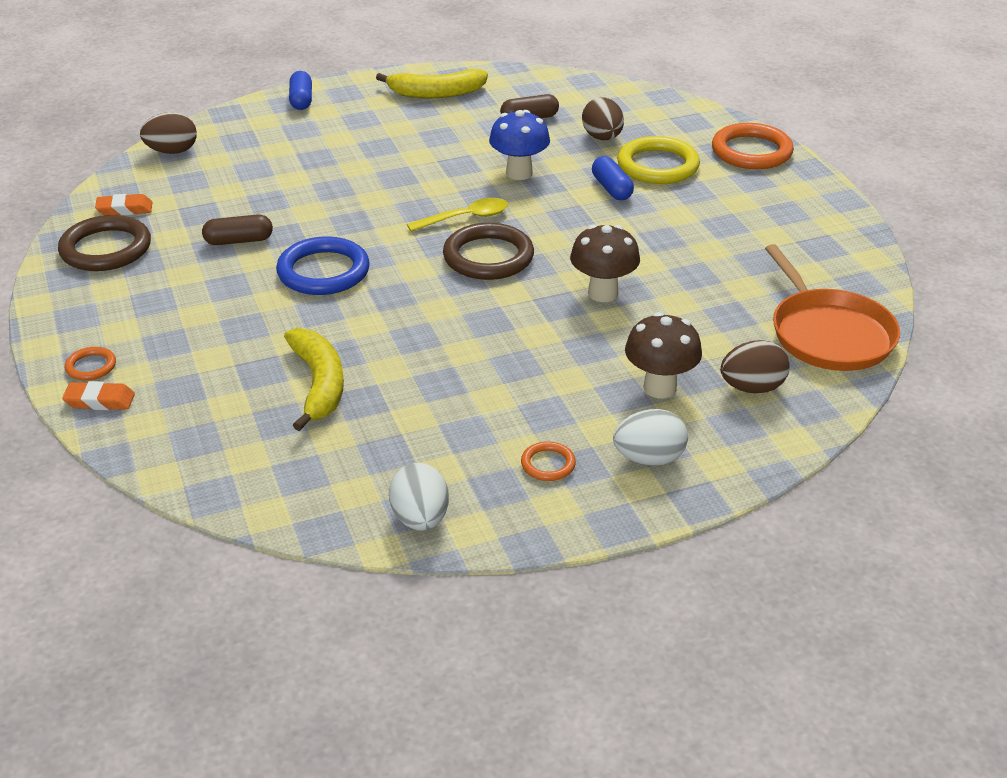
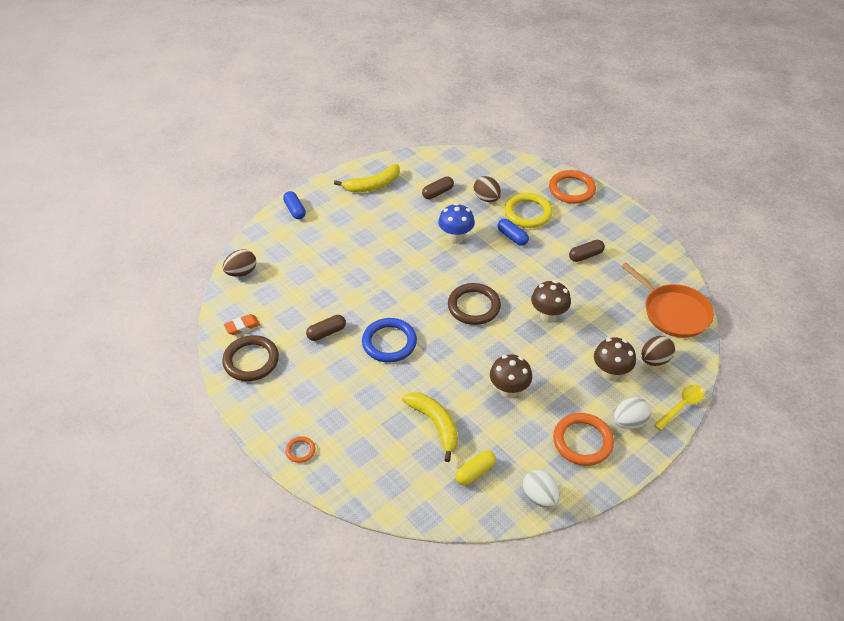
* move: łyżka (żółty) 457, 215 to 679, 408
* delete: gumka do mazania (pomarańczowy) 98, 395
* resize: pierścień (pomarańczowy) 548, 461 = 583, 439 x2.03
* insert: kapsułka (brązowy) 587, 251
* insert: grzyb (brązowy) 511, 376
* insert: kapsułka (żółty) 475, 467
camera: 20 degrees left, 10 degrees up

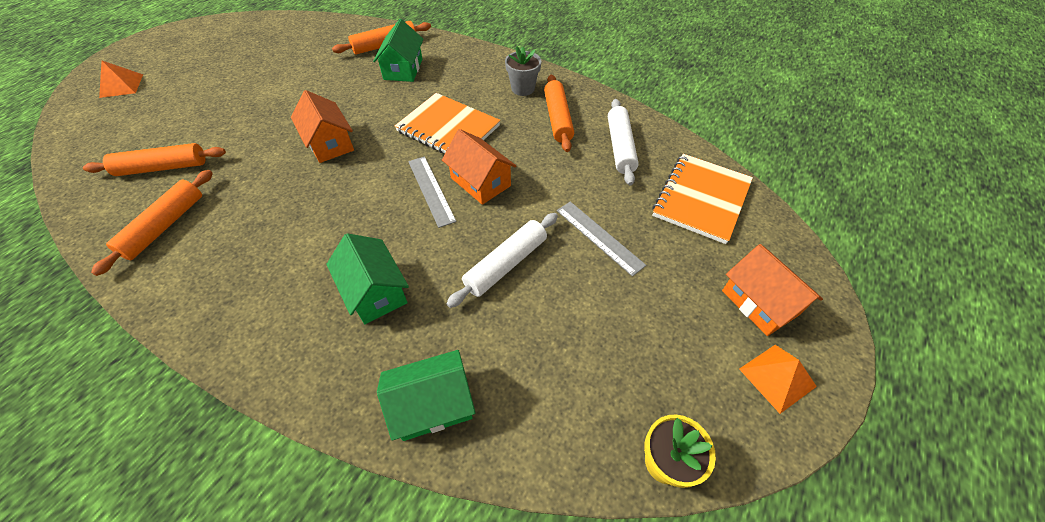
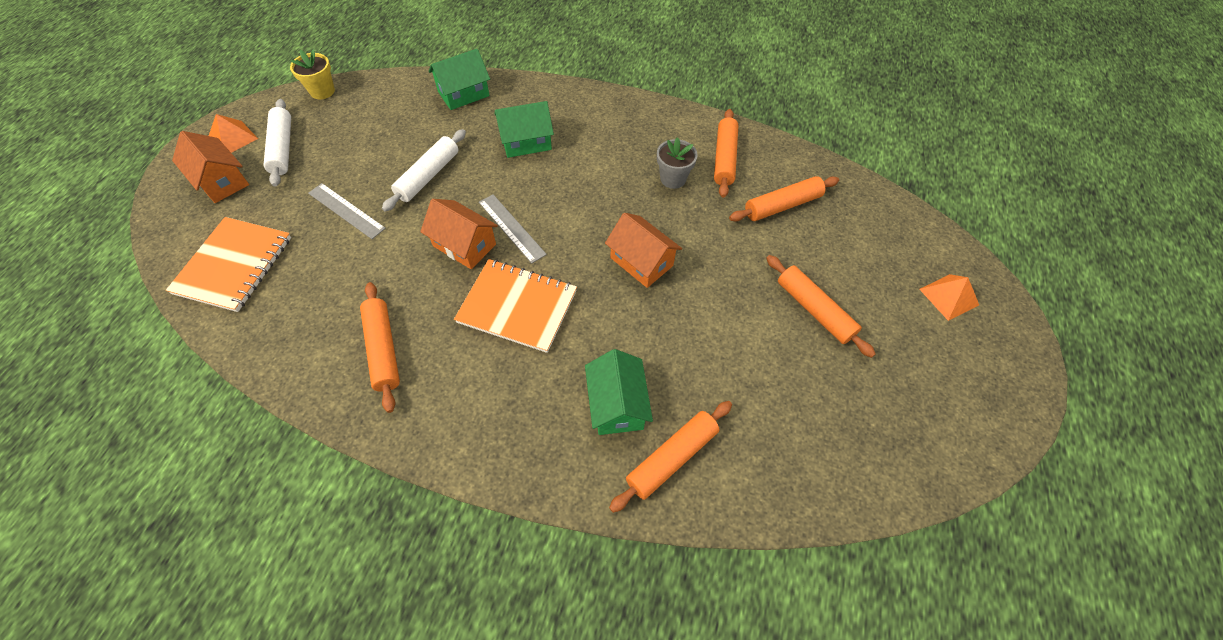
* move: doniczka (szary) 523, 71 to 677, 163
* move: wałek do ciasta (biały) 623, 142 to 277, 143
* rotate: domek (zielony) 367, 278 = 524, 129 60 degrees counterclockwise
* insert: wałek do ciasta (pomarańczowy) 820, 306
camera: 165 degrees right, 5 degrees up

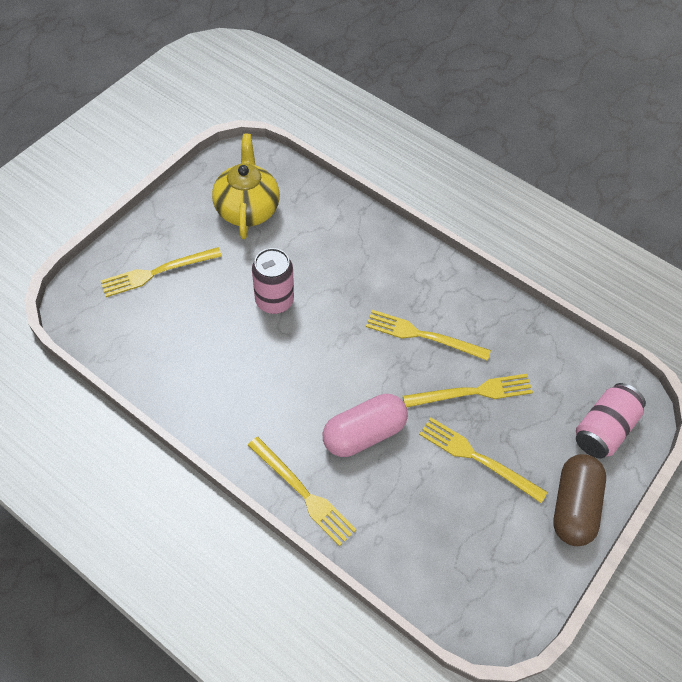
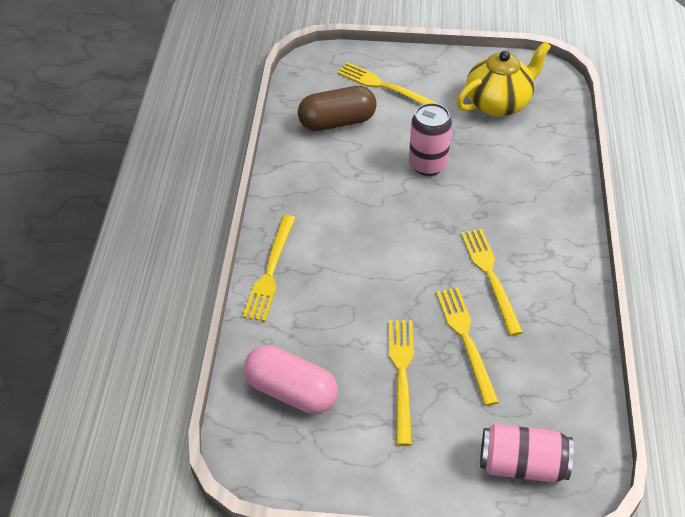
* rotate: widelec (żółty) 468, 390 = 467, 346 150 degrees counterclockwise
* move: kapsułka (różowy) 365, 425 to 291, 379
* move: kapsułka (brązowy) 579, 500 to 337, 108
camera: 60 degrees right, 10 degrees down

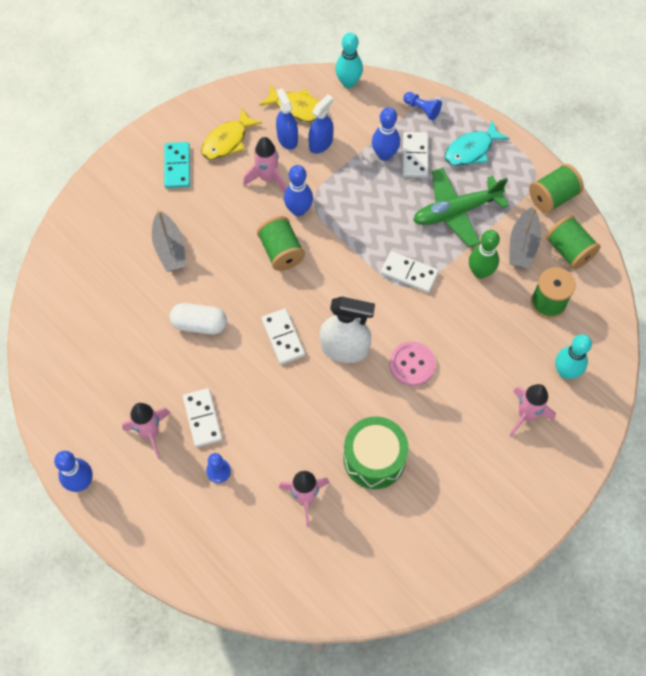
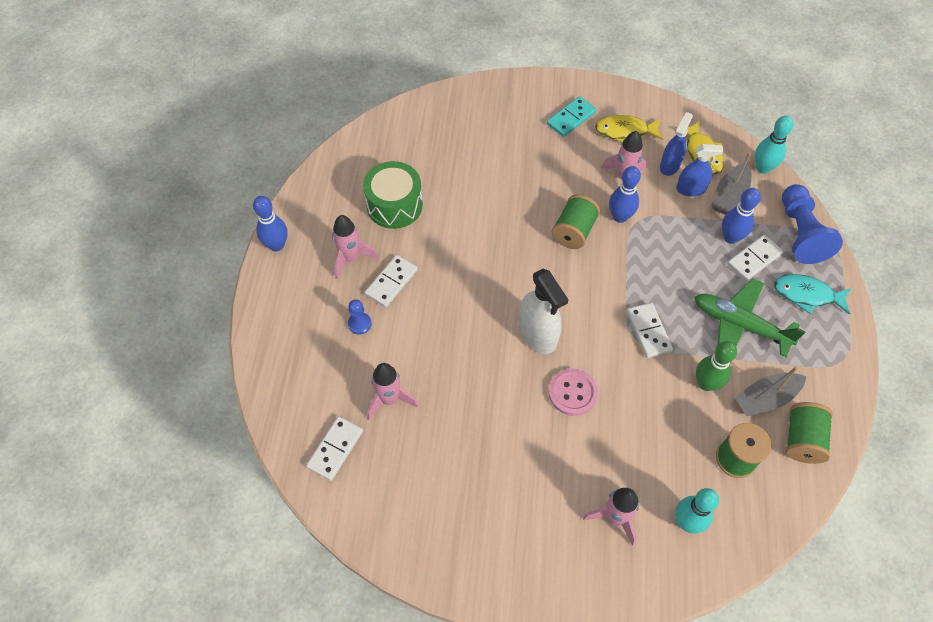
* resize: pionek (niebieski) 422, 106 = 812, 224 x2.03
* delete: szpulka (zielony) 556, 188
* move: łódka (szary) 169, 241 to 731, 183
* delete: kapsułka (biały) 198, 319
* move: kostka domina (biały) 283, 337 to 334, 448
* move: bęben (zielony) 376, 453 to 393, 195
camera: 50 degrees right, 5 degrees down

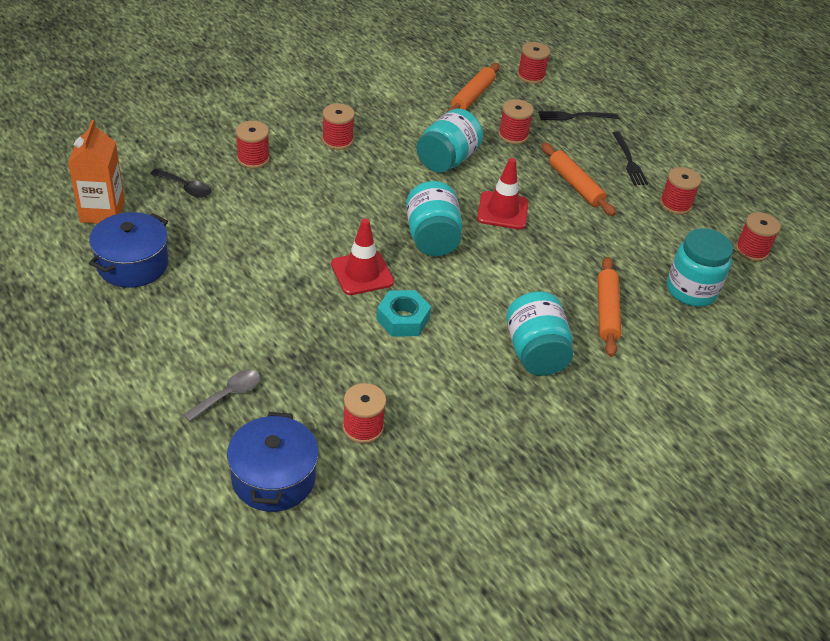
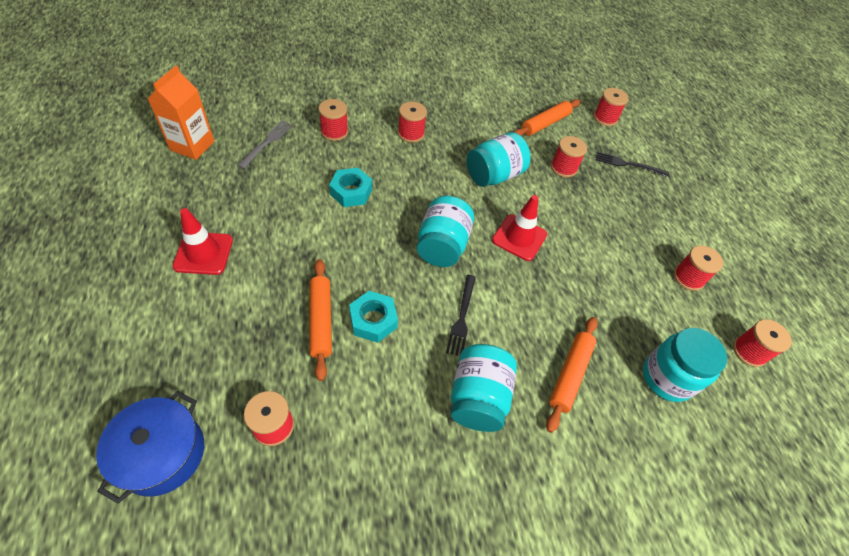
* move: widelec (czarny) 630, 158 to 461, 315
* move: wałek do ciasta (pomarańczowy) 578, 179 to 321, 320
* replace: łyżka (czarny) 180, 183 to widelec (szary) 265, 145
* delete: garnek (niebieski) 128, 250
* move: pachołek (czerwony) 362, 257 to 202, 241
* delete: łyżka (szary) 221, 396
* insert: nakrętka (turkusowy) 350, 187
camera: 20 degrees right, 10 degrees up

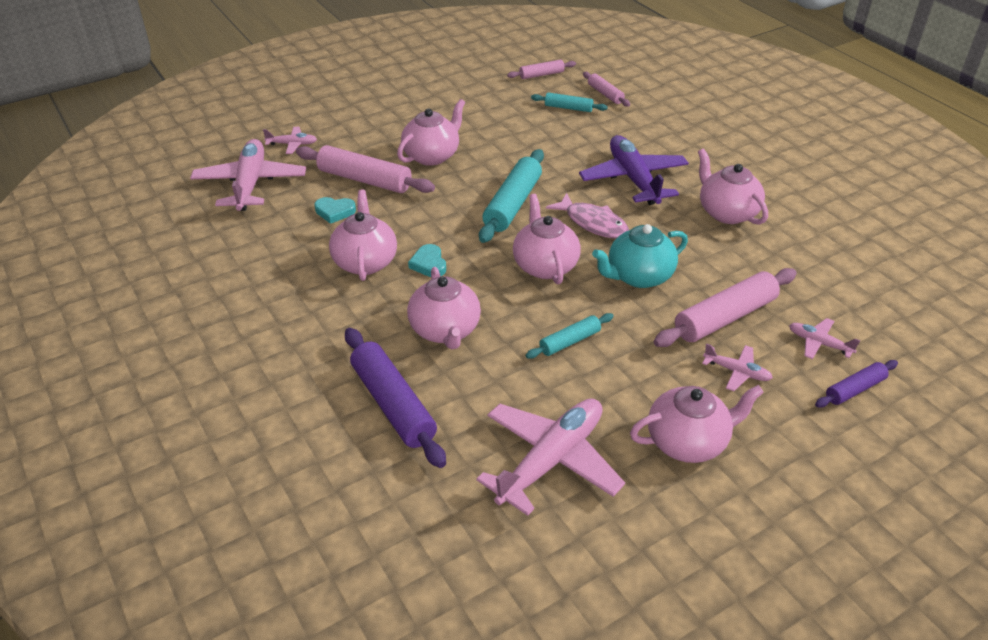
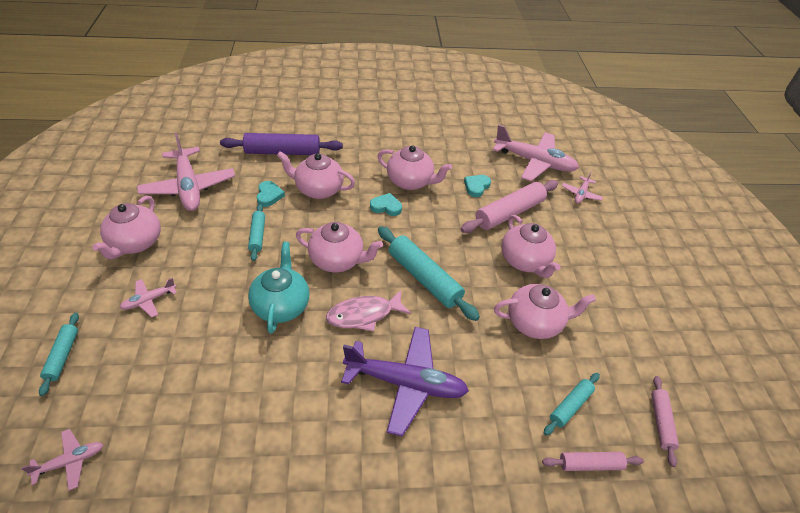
* move: imbryk (różowy) 733, 187 to 545, 311
* delete: wałek do ciasta (różowy) 725, 307
* move: samolot (różowy) 824, 338 to 62, 460
* recolor: wałek do ciasta (fioletowy) 856, 384 to wałek do ciasta (turkusowy) 59, 354
* insert: serce (turkusowy) 271, 194
camera: 115 degrees right, 5 degrees up

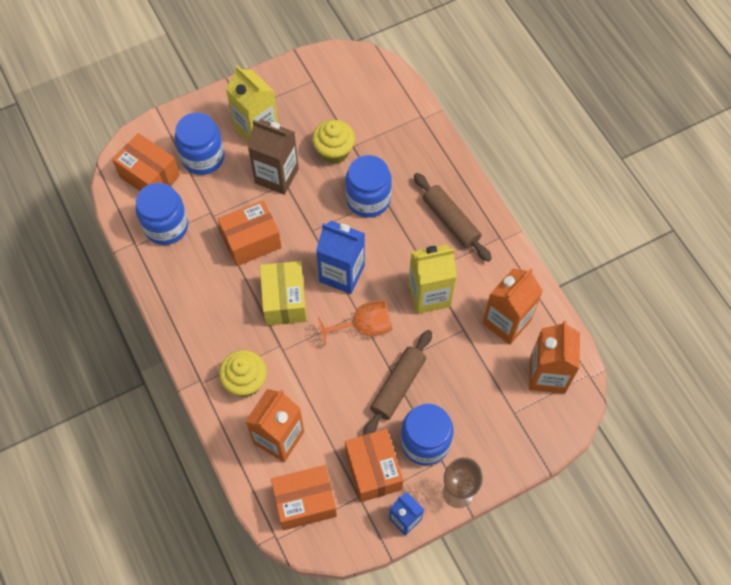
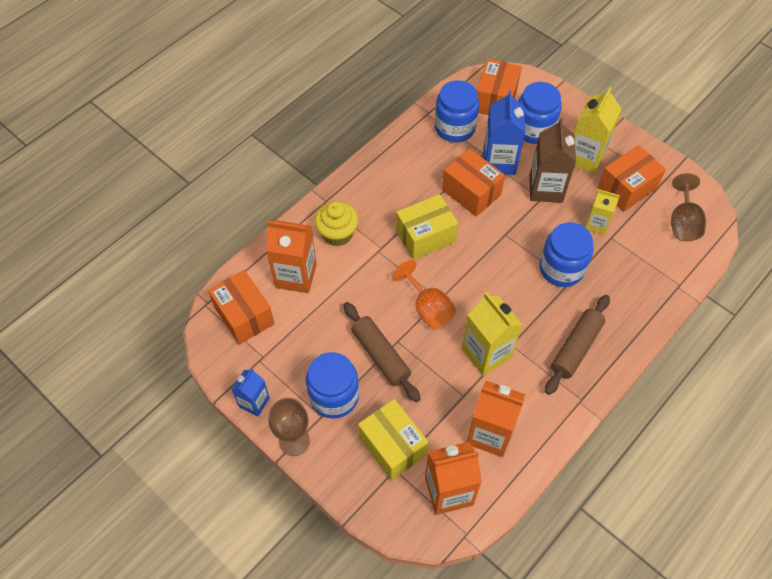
* replace: muffinka (żółty) 333, 142 to karton mleka (żółty) 602, 212
* move: karton mleka (niebieski) 340, 257 to 504, 132
* rotate: wałek do ciasta (brązowy) 397, 382 = 382, 352 45 degrees clockwise
* move: pudełko (pomarańczowy) 374, 465 to 631, 178
* insert: kielich (brązowy) 688, 207
* insert: pudełko (żółty) 393, 439
camera: 70 degrees right, 5 degrees down

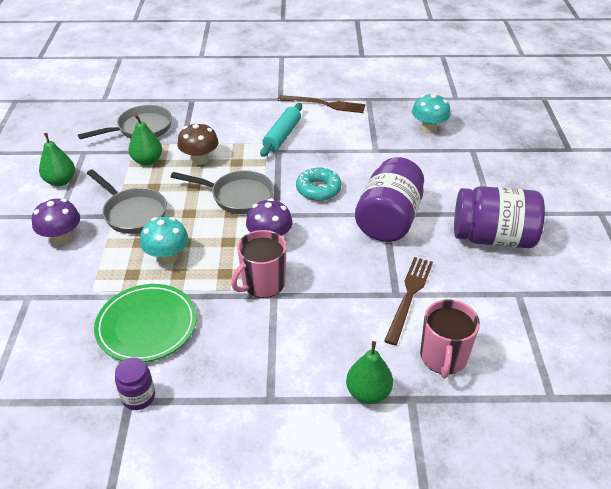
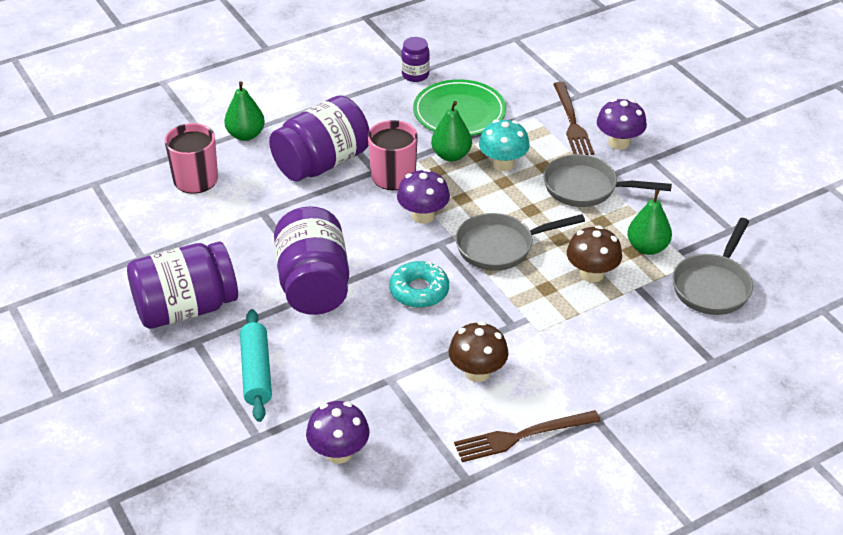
* recolor: grzyb (turkusowy) 431, 113 to grzyb (fioletowy) 338, 432
* move: wałek do ciasta (turkusowy) 281, 130 to 256, 365
* move: gruszka (zielony) 57, 159 to 451, 131
* move: widelec (brązowy) 408, 301 to 573, 118
* insert: słoik (fioletowy) 319, 138
* insert: grzyb (brązowy) 478, 351
camera: 150 degrees right, 0 degrees up

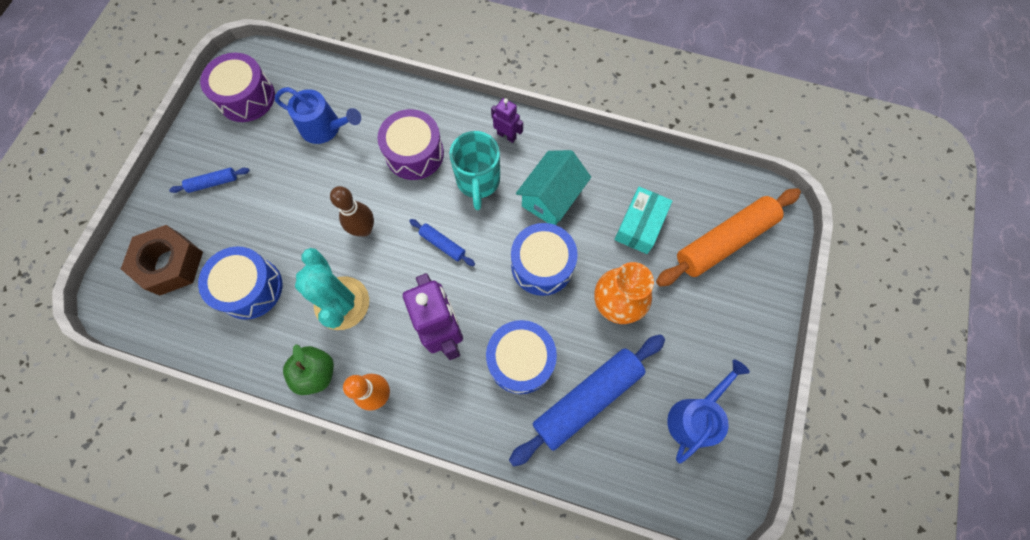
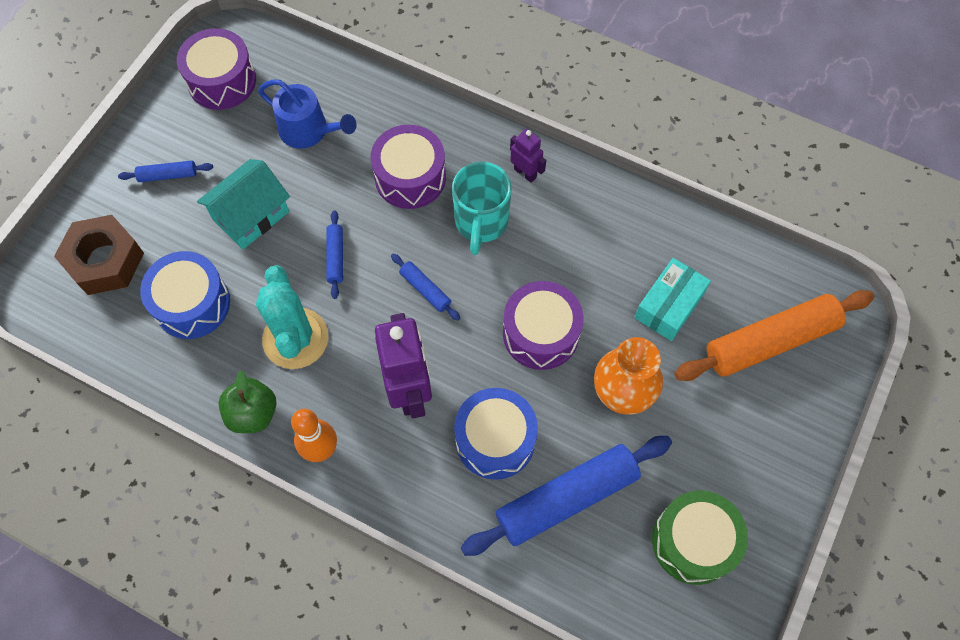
* move: domek (turkusowy) 553, 187 to 243, 204
* replace: kręgiel (brązowy) 352, 211 to wałek do ciasta (niebieski) 334, 254
* recolor: bęben (niebieski) 544, 259 to bęben (fioletowy) 543, 325
* replace: konewka (niebieski) 708, 412 to bęben (zielony) 700, 537
camera: 10 degrees right, 5 degrees down

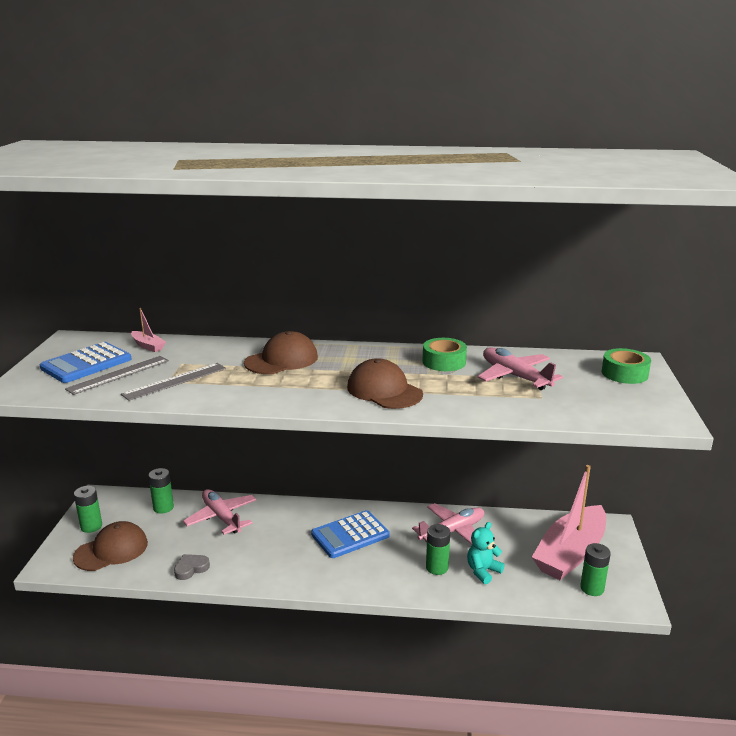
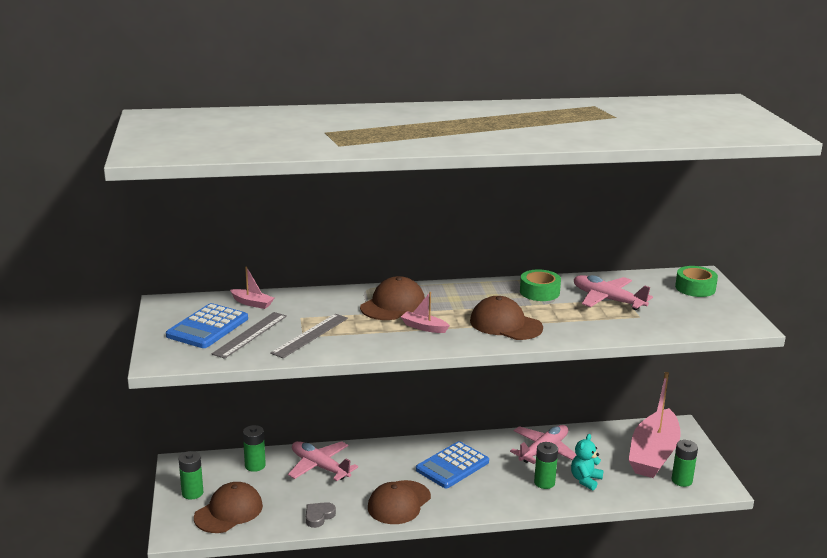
* insert: łódka (różowy) 425, 312
* insert: czapka (brązowy) 399, 502
camera: 15 degrees left, 0 degrees up

